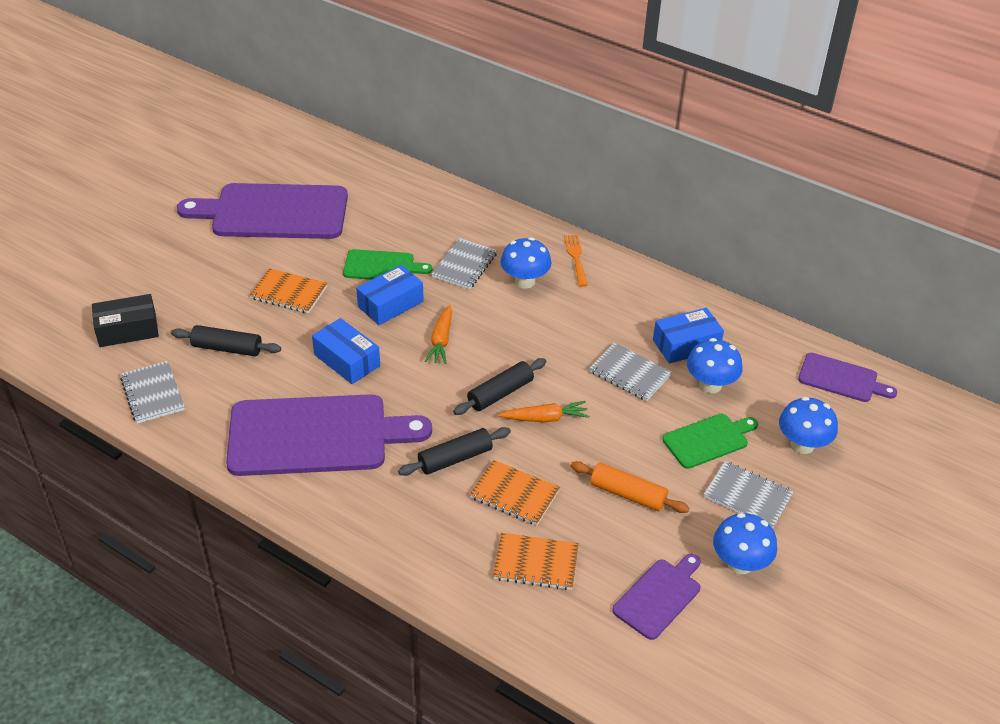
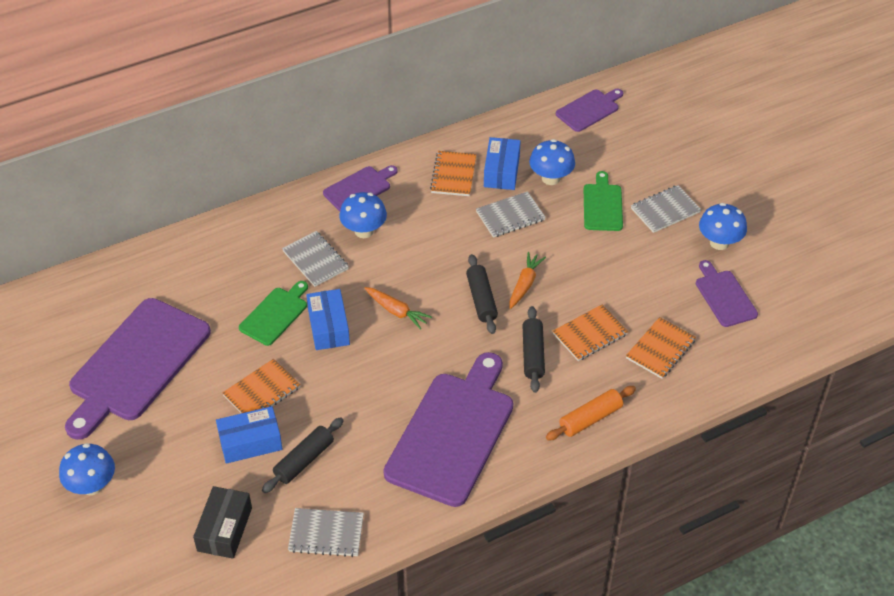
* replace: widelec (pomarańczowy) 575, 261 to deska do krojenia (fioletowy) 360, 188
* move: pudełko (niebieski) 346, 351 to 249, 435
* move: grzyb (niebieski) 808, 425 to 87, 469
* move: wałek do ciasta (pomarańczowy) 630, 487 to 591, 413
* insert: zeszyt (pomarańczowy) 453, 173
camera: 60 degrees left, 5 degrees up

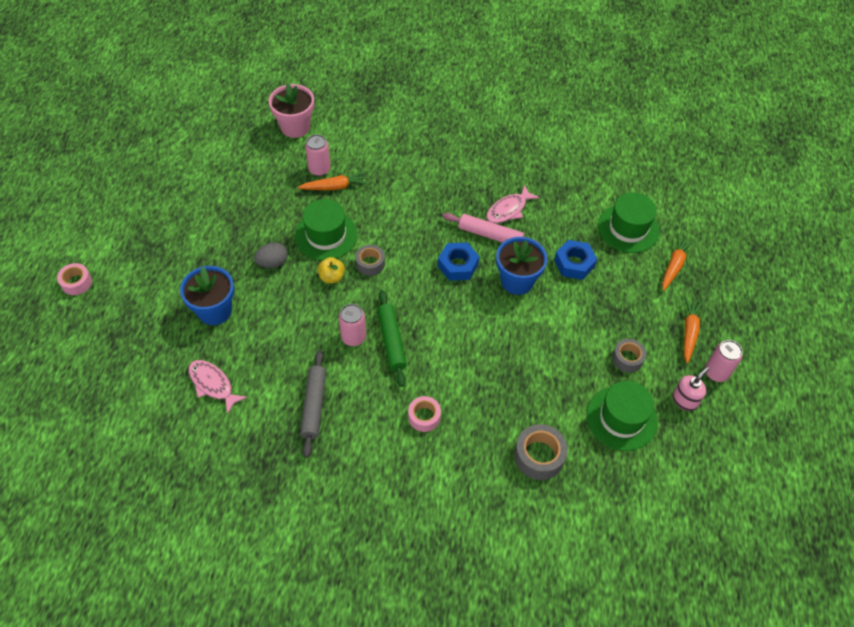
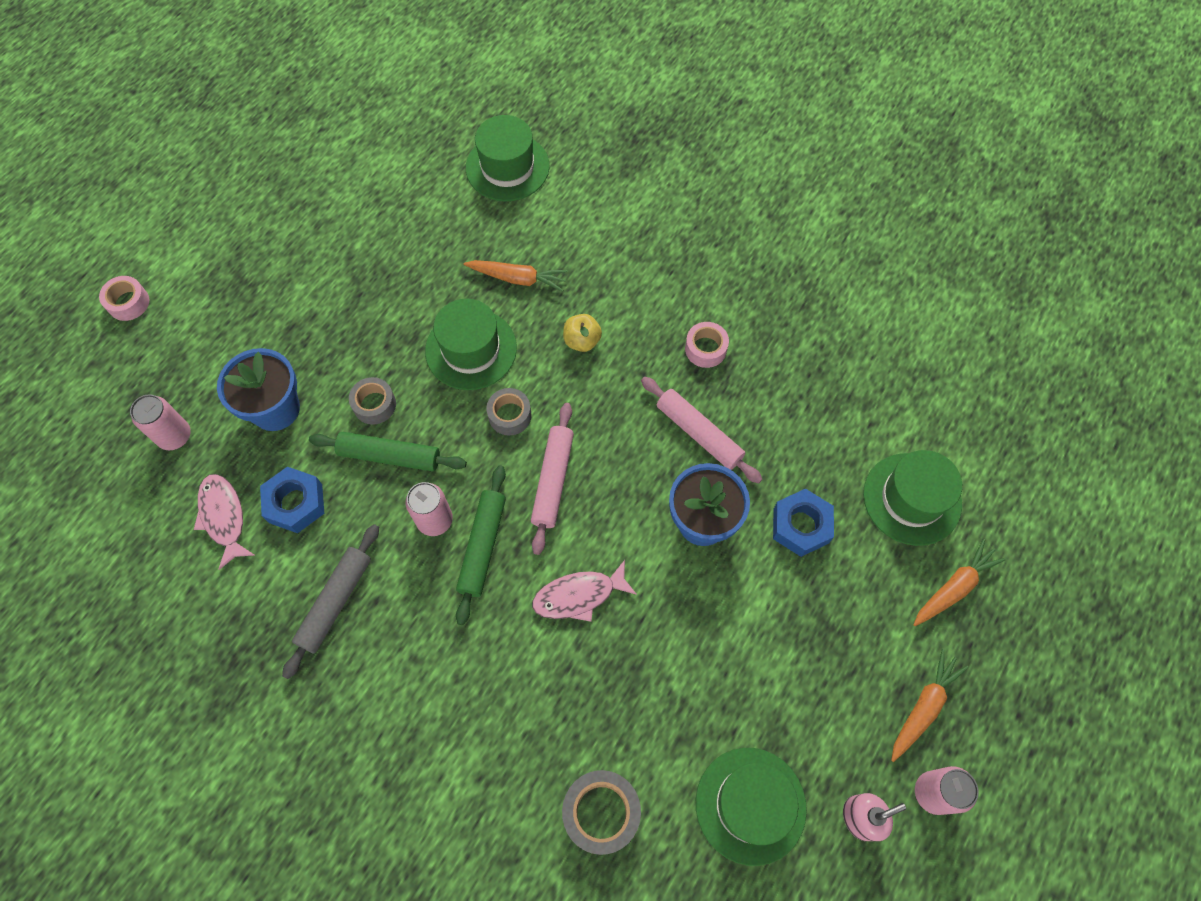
* replace: doniczka (różowy) 291, 110 to kapelusz (zielony) 508, 158
* move: puszka (różowy) 318, 155 to 160, 422
* move: ryba (różowy) 513, 204 to 584, 591
* delete: jajko (szary) 271, 255
* move: nakrętka (niebieski) 459, 261 to 292, 500
* move: jabłko (żółty) 331, 270 to 582, 333
* move: taśma klejąca (szary) 629, 355 to 372, 401
* move: taśma klejąca (różowy) 424, 414 to 707, 345
* insert: wałek do ciasta (różowy) 552, 479
* insert: wałek do ciasta (zielony) 388, 451
camera: 25 degrees right, 10 degrees up

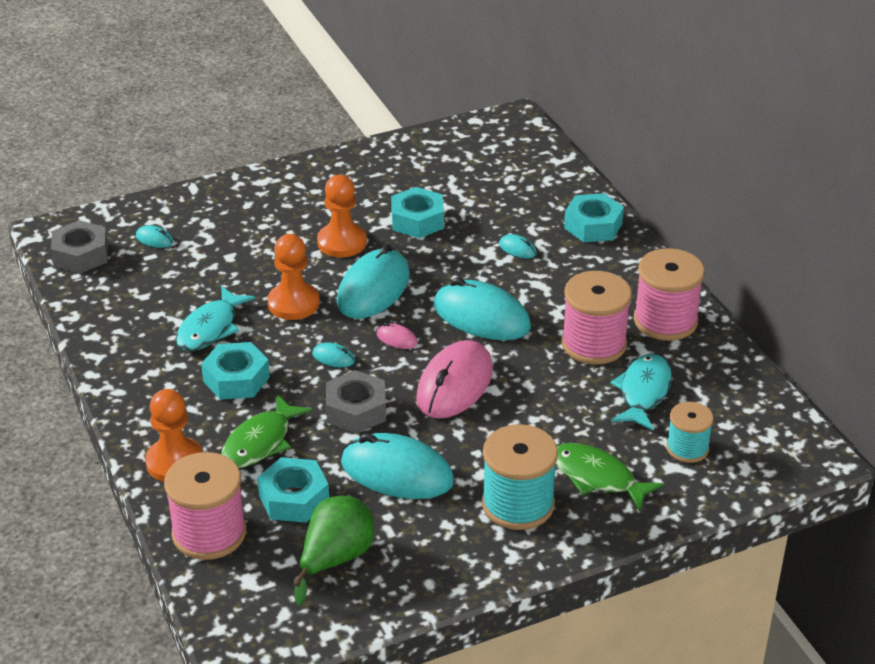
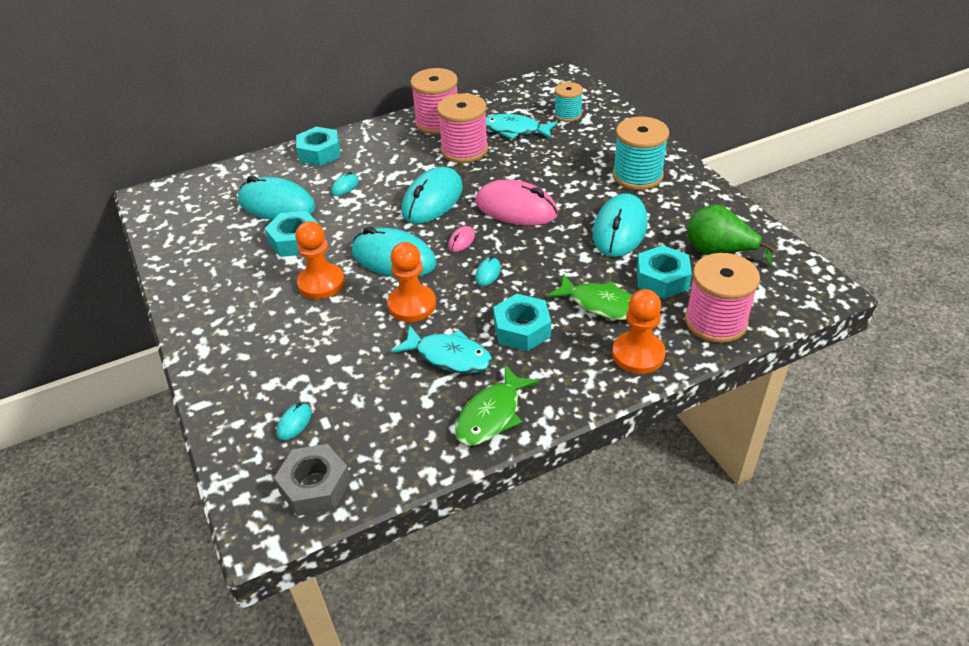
* delete: nakrętka (szary) 356, 401
* move: ryba (zielony) 609, 477 to 497, 405
* insert: myszka (turkusowy) 277, 198
camera: 90 degrees left, 5 degrees up

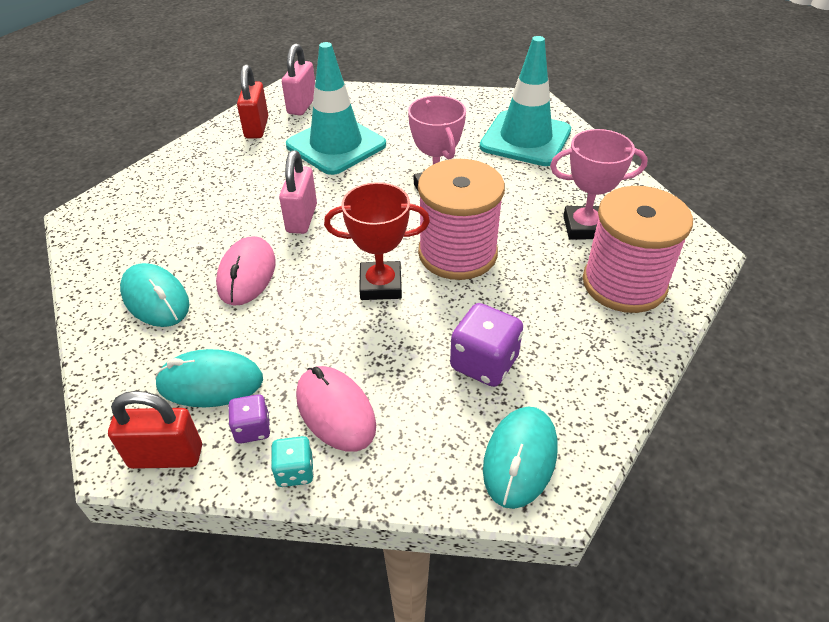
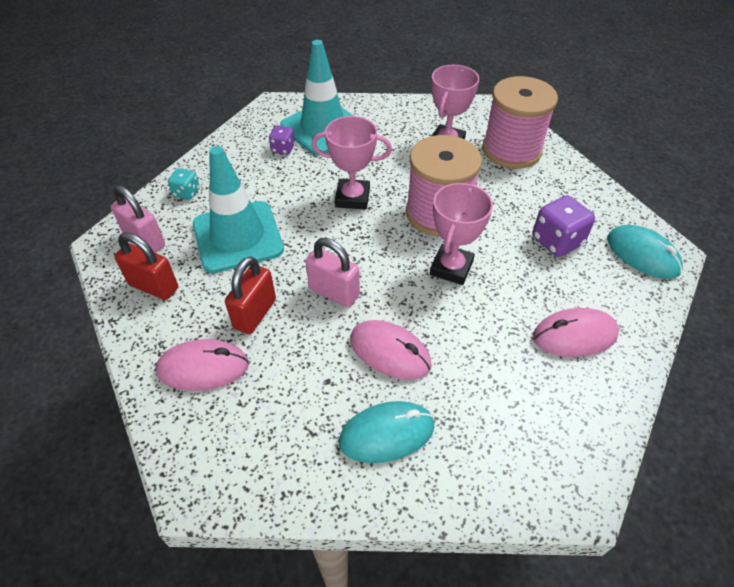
* recolor: puchar (czerwony) 377, 241 to puchar (różowy) 461, 234
* delete: myszka (turkusowy) 209, 378
* move: kłódka (czerwony) 155, 430 to 250, 295
* move: kostka do gry (fioletowy) 249, 419 to 282, 140
* move: kostka do gry (turkusowy) 292, 461 to 184, 184
* insert: myszka (różowy) 202, 365
camera: 65 degrees left, 5 degrees up

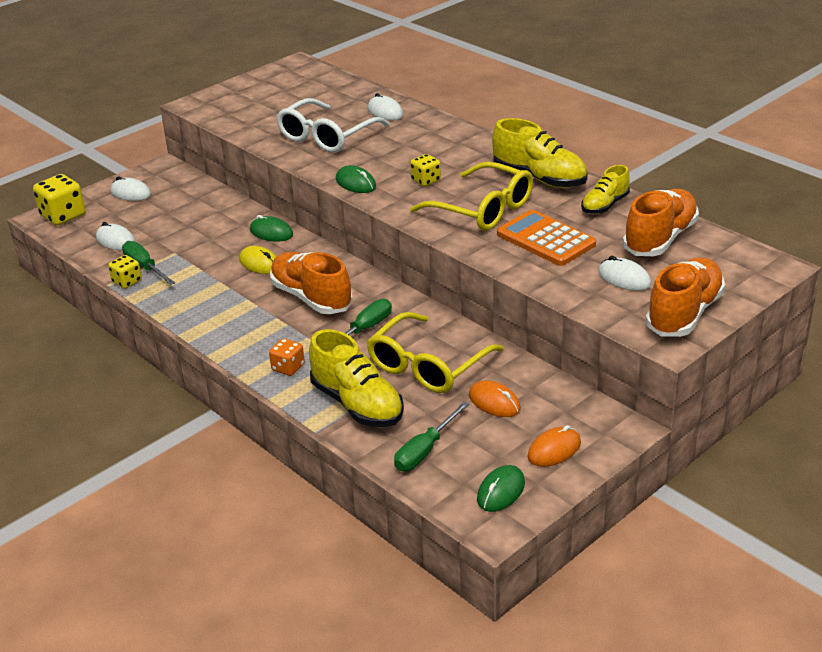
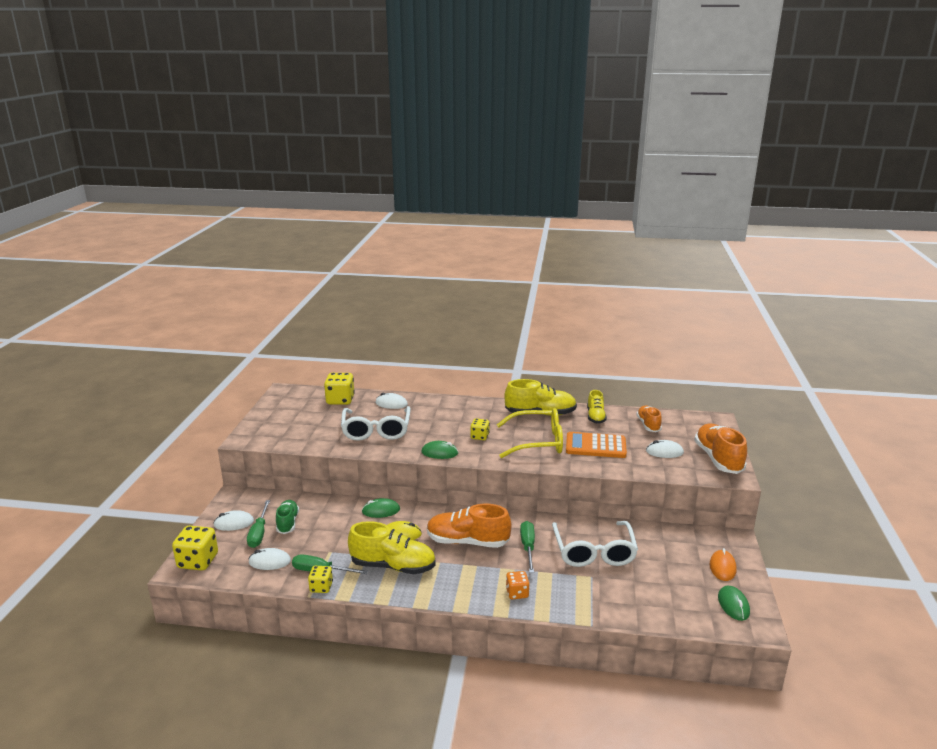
* resize: but (pomarańczowy) 661, 222 = 649, 419 x0.60
* recolor: okulary (żółty) 435, 352 to okulary (biały) 595, 544
* move: but (żółty) 356, 378 to 392, 547
* delete: myszka (pomarańczowy) 495, 398
* move: śrubokręt (zielony) 431, 436 to 258, 524
* insert: kostka do gry (żółty) 339, 389
* insert: but (zielony) 287, 517
camera: 40 degrees left, 10 degrees down

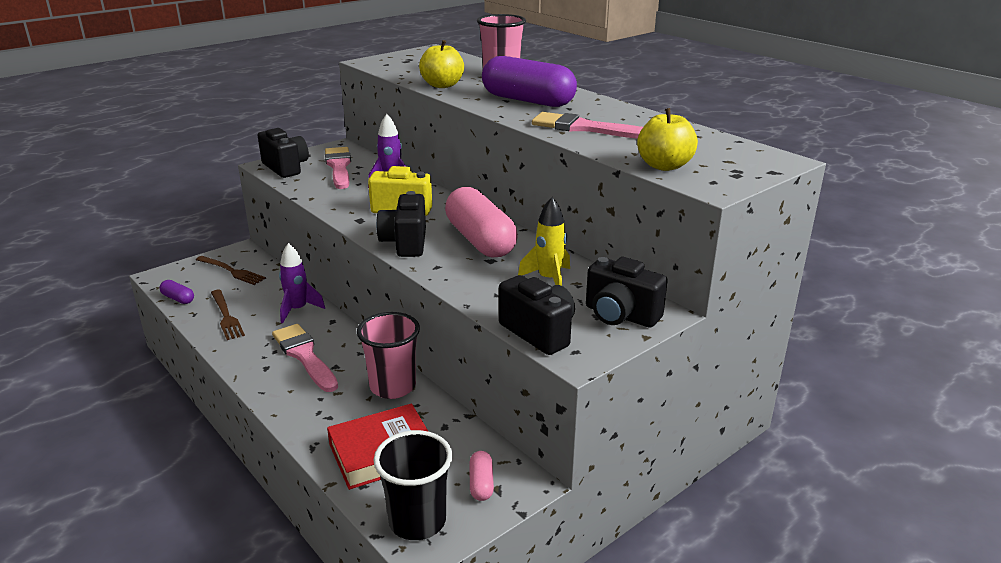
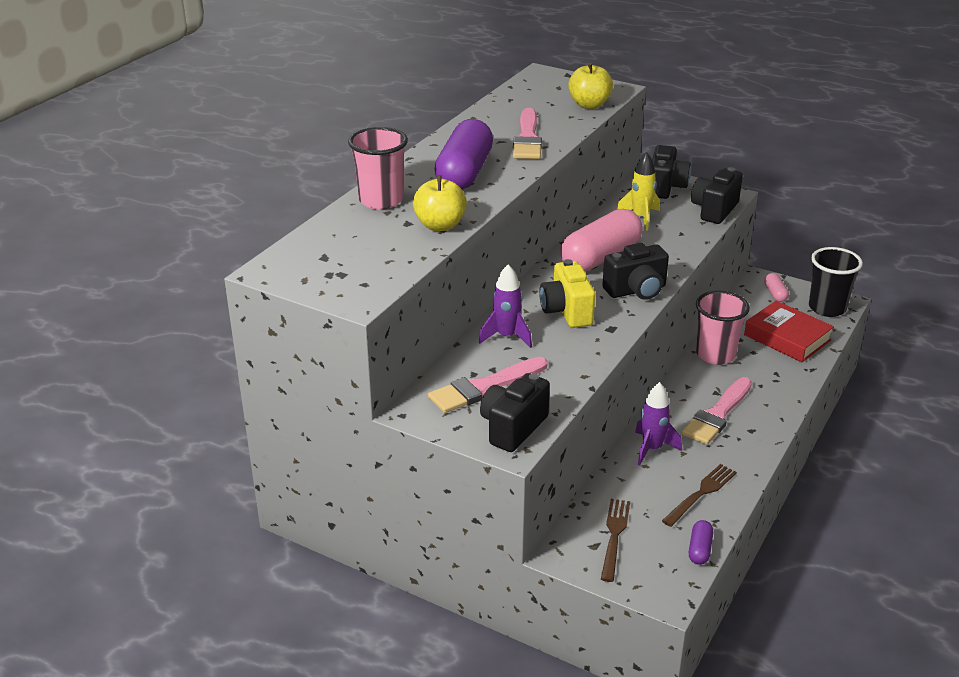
* rotate: kapsułka (różowy) 481, 476 = 776, 287 75 degrees counterclockwise
camera: 110 degrees left, 5 degrees up

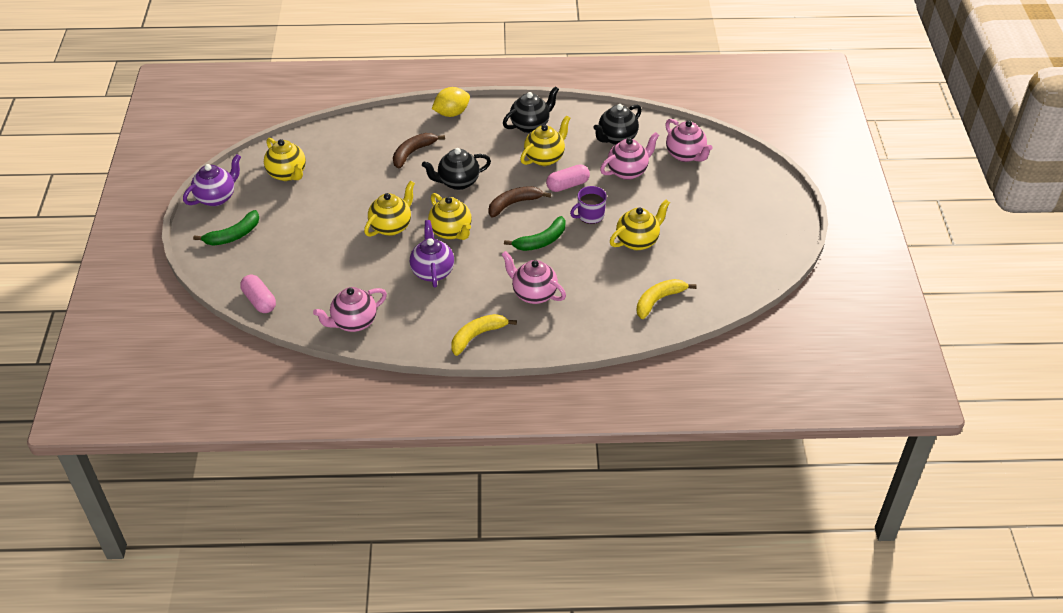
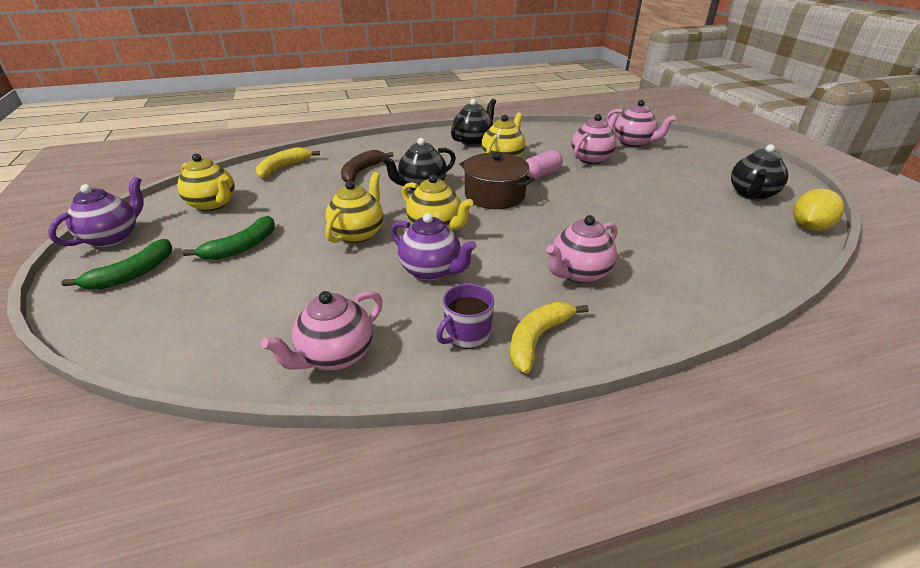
* move: cytryna (żółty) 451, 102 to 819, 210
* move: imbryk (czarny) 617, 124 to 759, 172
* replace: banan (brązowy) 519, 201 to garnek (brązowy) 497, 181
* move: kubek (fioletowy) 588, 205 to 465, 316
* delete: imbryk (żółty) 640, 225
* move: banan (zielony) 534, 233 to 228, 238
* rotate: imbryk (fioletowy) 432, 254 = 434, 247 150 degrees clockwise
* rotate: imbryk (różowy) 533, 277 = 582, 249 60 degrees counterclockwise
* delete: kapsułka (różowy) 258, 294
* move: banan (żółty) 666, 299 to 288, 163
camera: 15 degrees left, 10 degrees down

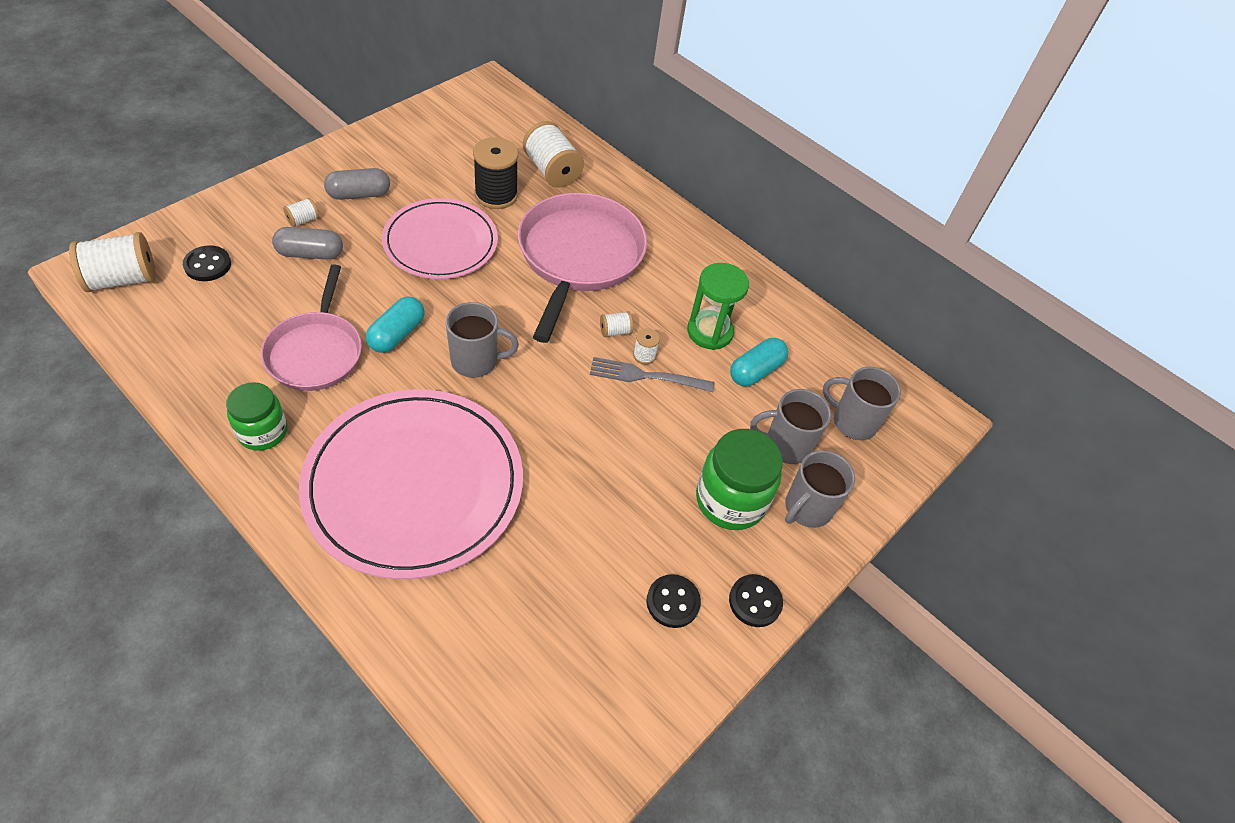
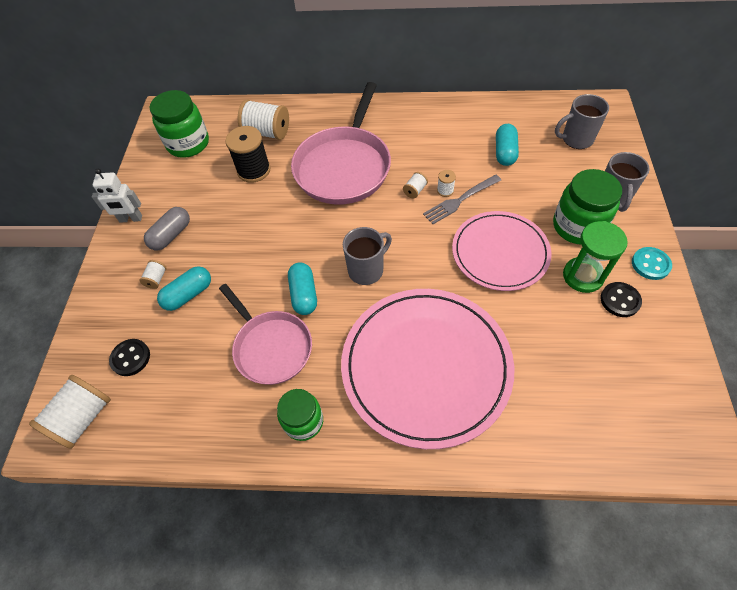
* rotate: patelnia (różowy) 582, 268 = 341, 143 135 degrees counterclockwise
* move: talerz (różowy) 440, 238 to 501, 251
* recolor: kapsułka (szary) 307, 243 to kapsułka (turkusowy) 184, 288
* move: klepsydra (zielony) 718, 306 to 595, 257
* delete: kubek (szary) 790, 426
* recolor: guzik (czarny) 756, 600 to guzik (turkusowy) 652, 263
* insert: słoik (zielony) 179, 124
* insert: robot (biały) 117, 196
camera: 30 degrees left, 5 degrees up

